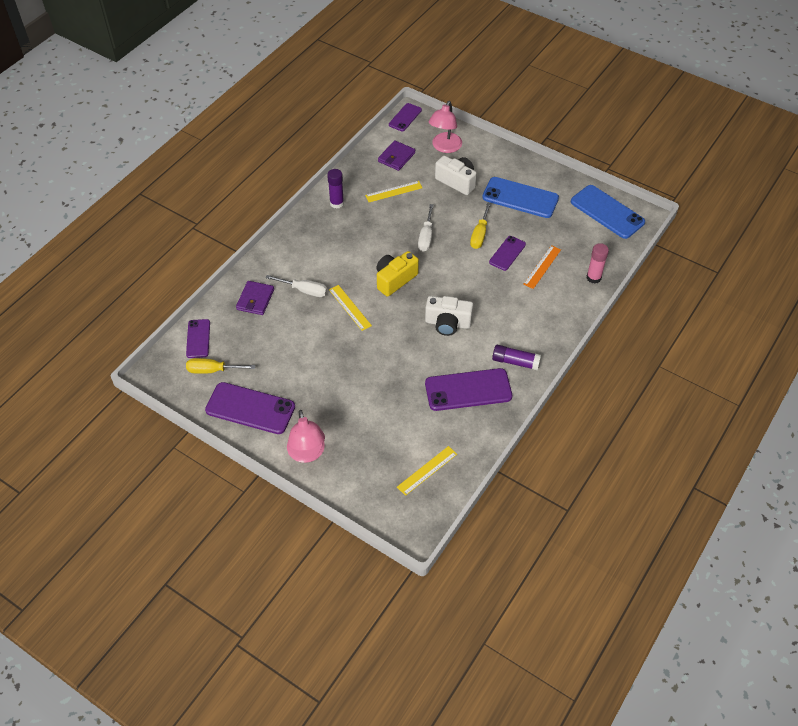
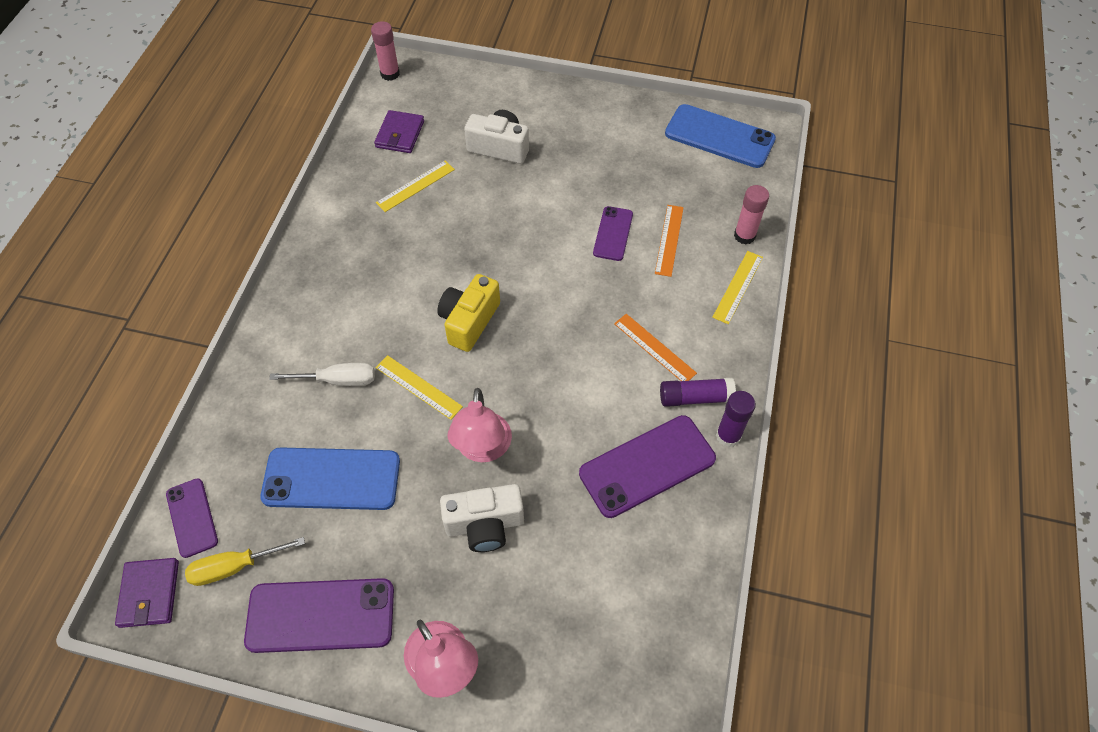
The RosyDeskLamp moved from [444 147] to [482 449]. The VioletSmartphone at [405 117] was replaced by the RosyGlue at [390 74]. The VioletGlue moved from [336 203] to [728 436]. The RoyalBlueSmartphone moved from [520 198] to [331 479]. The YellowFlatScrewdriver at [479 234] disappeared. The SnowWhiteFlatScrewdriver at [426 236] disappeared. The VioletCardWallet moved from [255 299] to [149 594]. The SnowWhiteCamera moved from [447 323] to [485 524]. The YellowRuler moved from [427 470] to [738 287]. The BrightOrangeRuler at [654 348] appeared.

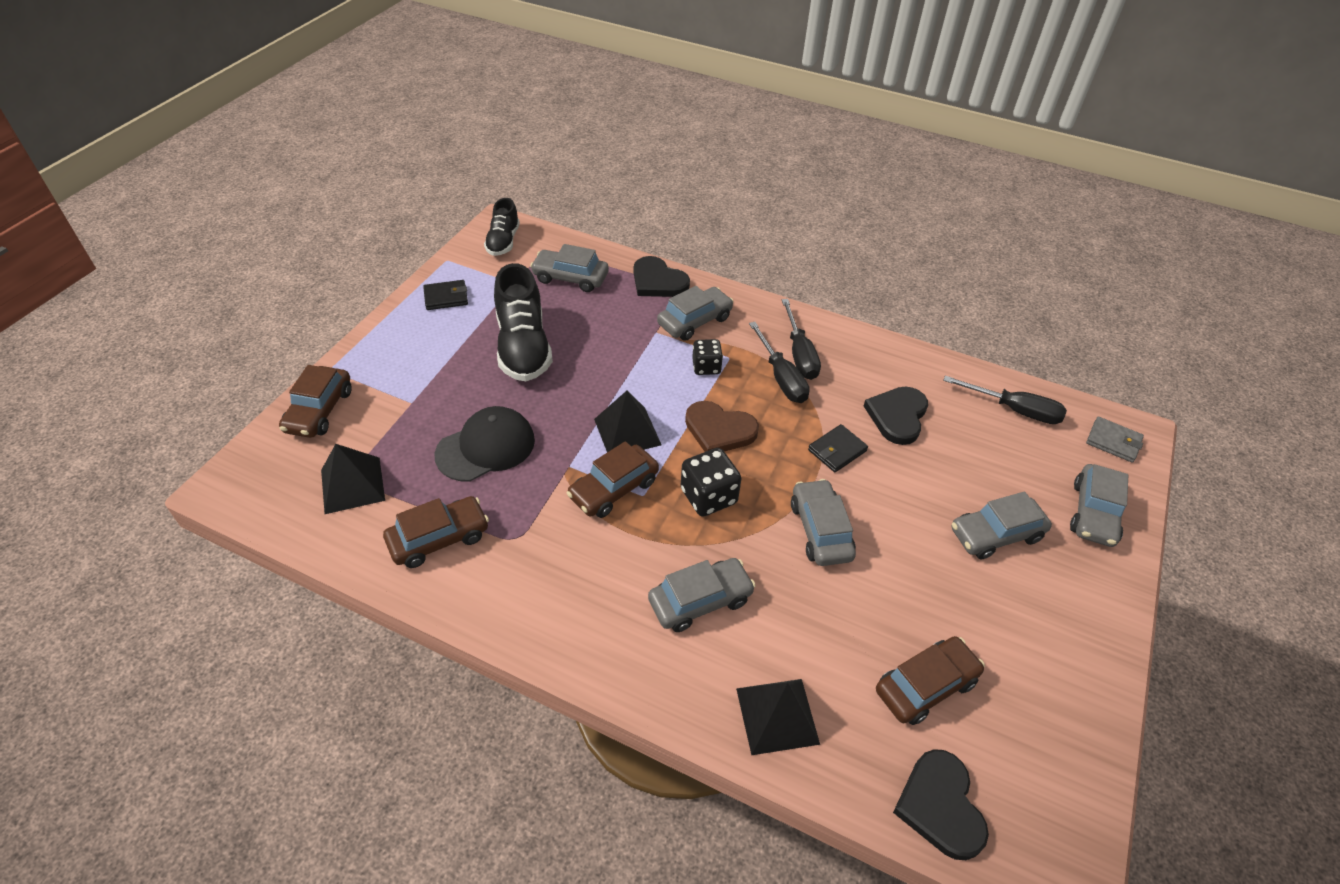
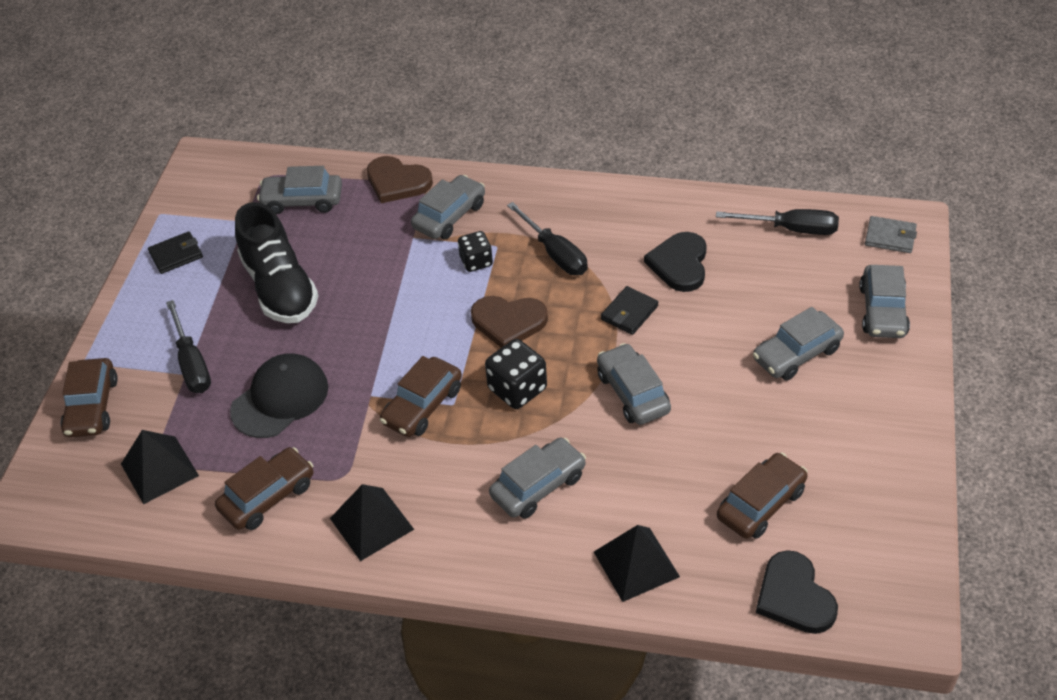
The EbonyLaceUpShoe at [503 241] disappeared. The EbonyHeart at [658 281] became the RussetHeart at [397 182]. The EbonyFlatScrewdriver moved from [799 354] to [192 363]. The EbonyPyramid moved from [627 432] to [372 523].

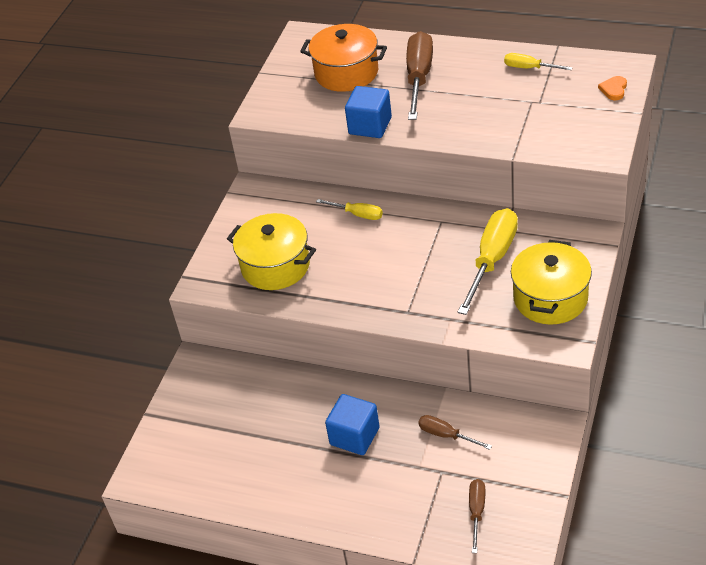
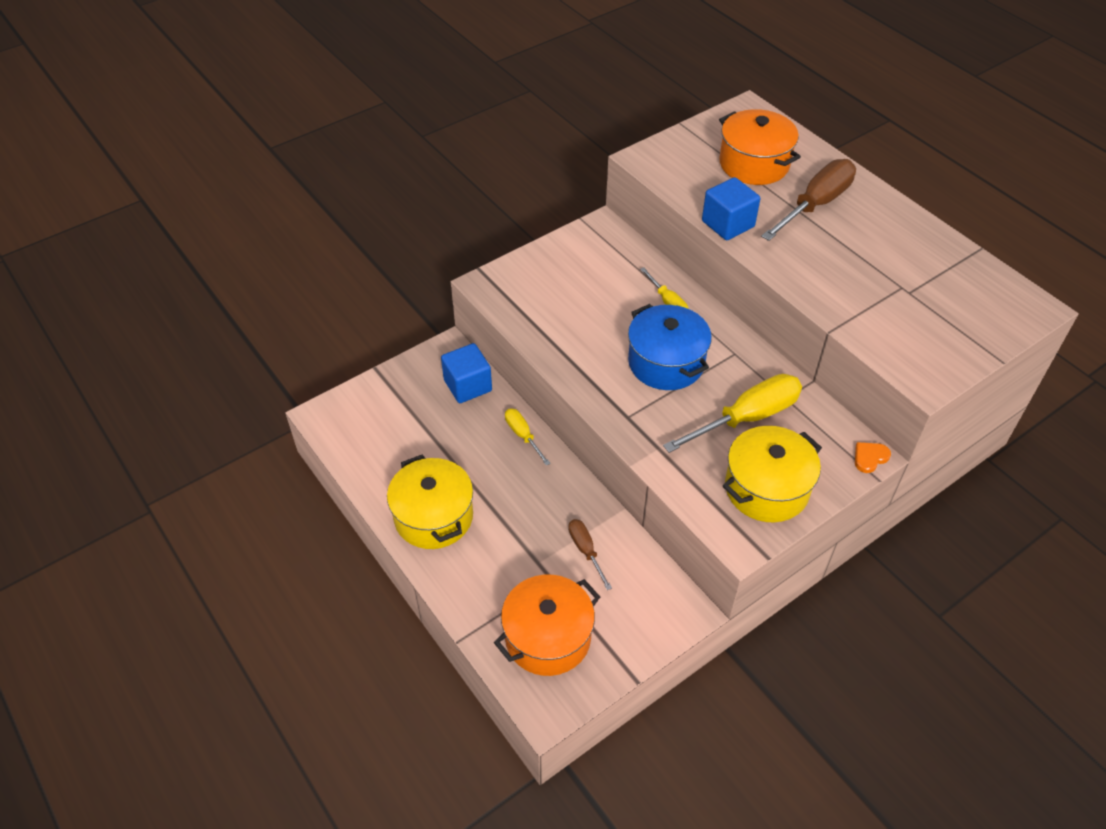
The YellowFlatScrewdriver moved from [529 68] to [523 435]. The BrightOrangeHeart moved from [614 89] to [870 458]. The YellowStockpot moved from [275 266] to [433 517]. The RoyalBlueBlock moved from [354 436] to [468 385]. The RussetFlatScrewdriver at [476 512] was replaced by the BrightOrangeStockpot at [548 637]. The RoyalBlueStockpot at [666 362] appeared.

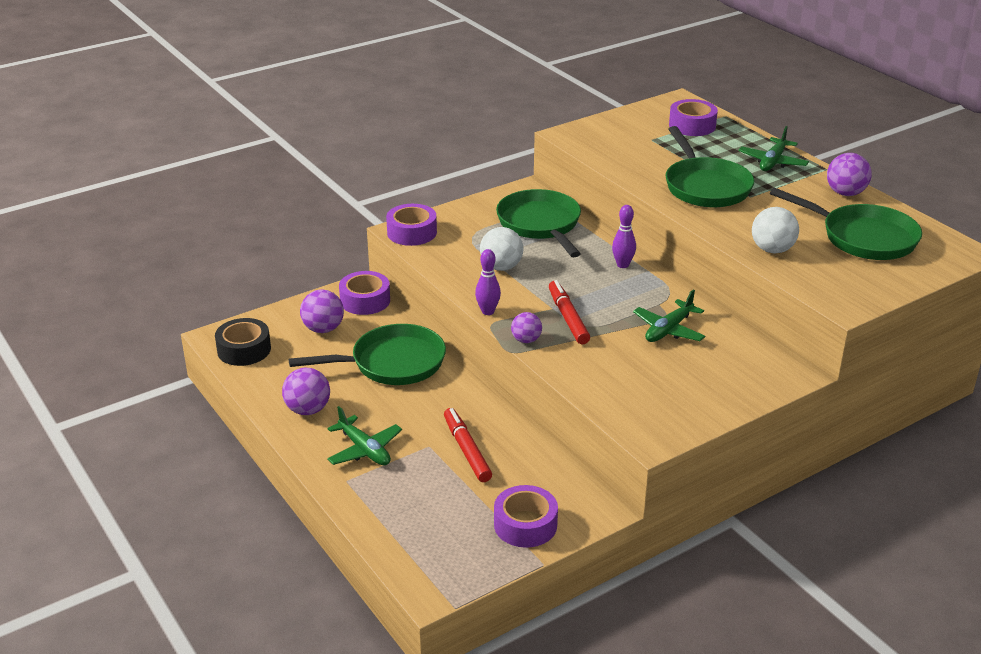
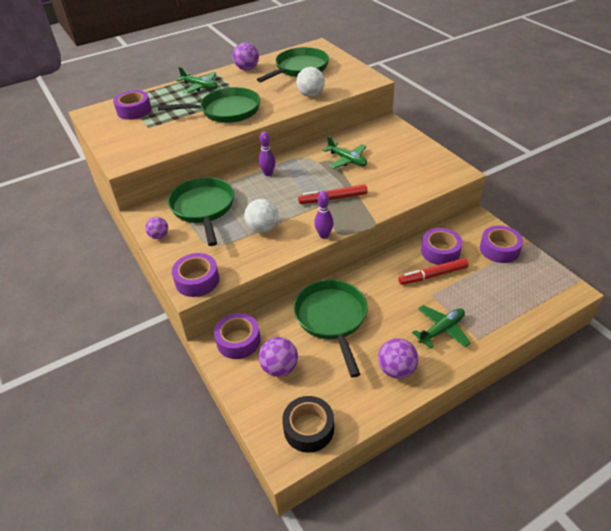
The LeafGreenPan at [540 225] turned 90 degrees clockwise. The VioletPlayBall moved from [526 340] to [159 236]. The VioletTape at [440 251] appeared.

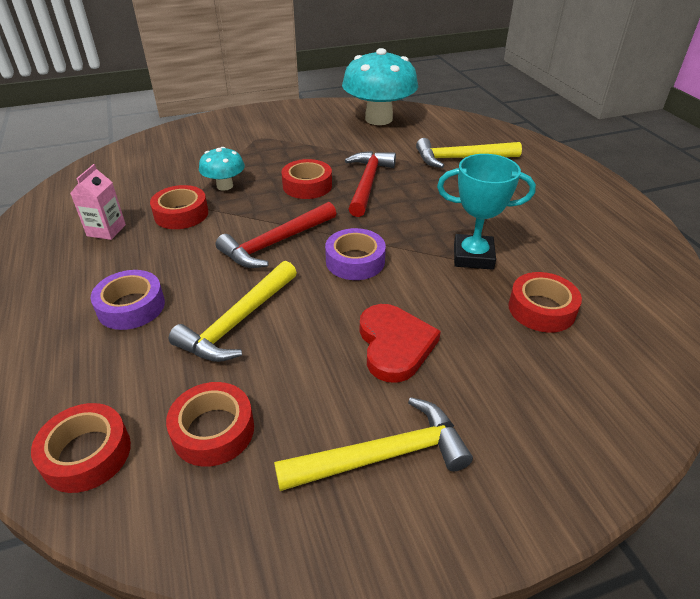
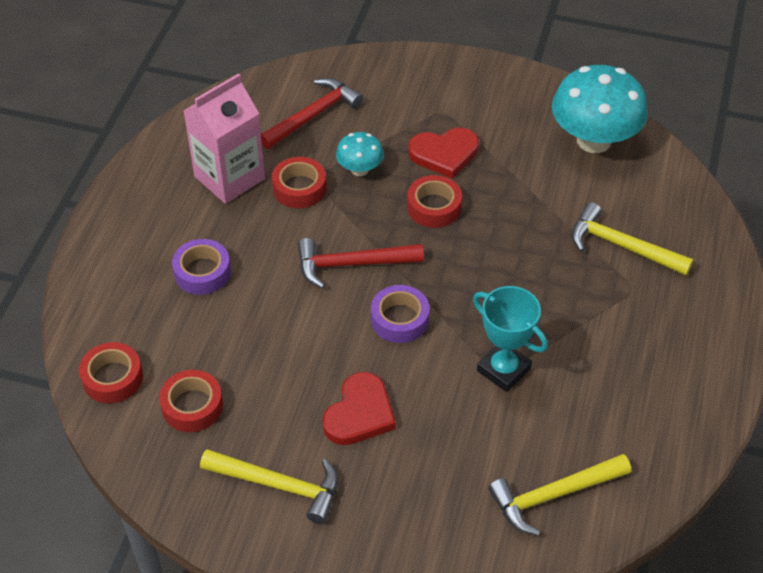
The RedHammer moved from [368 183] to [313 115]. The RosyCarton at [106 230] changed to 1.93 times the size. The YellowHammer moved from [237 322] to [553 495]. The RedTape at [541 309] disappeared. The RedHeart at [444 154] appeared.

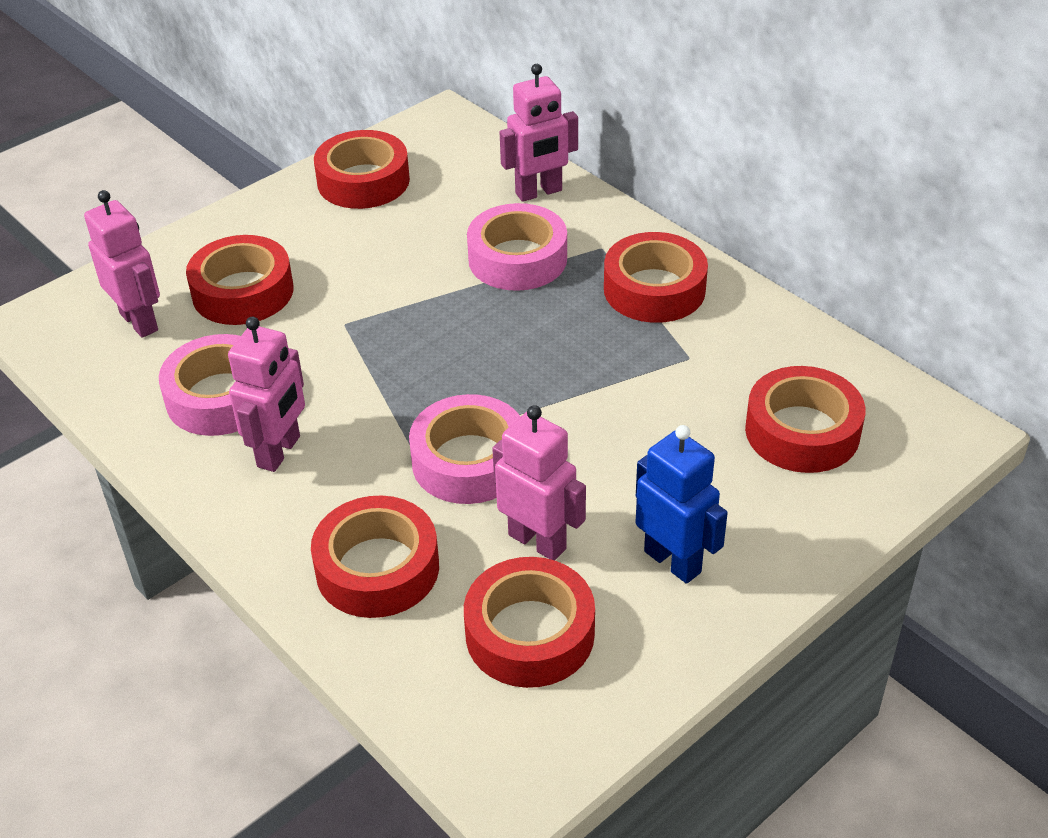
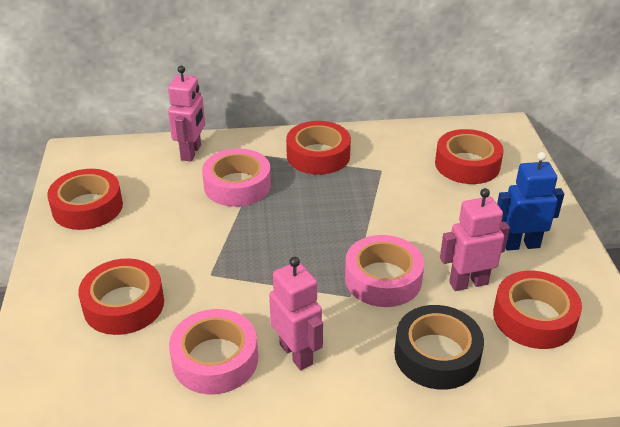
The RosyRobot at [139 322] disappeared. The RedTape at [377 568] became the EbonyTape at [437 355].

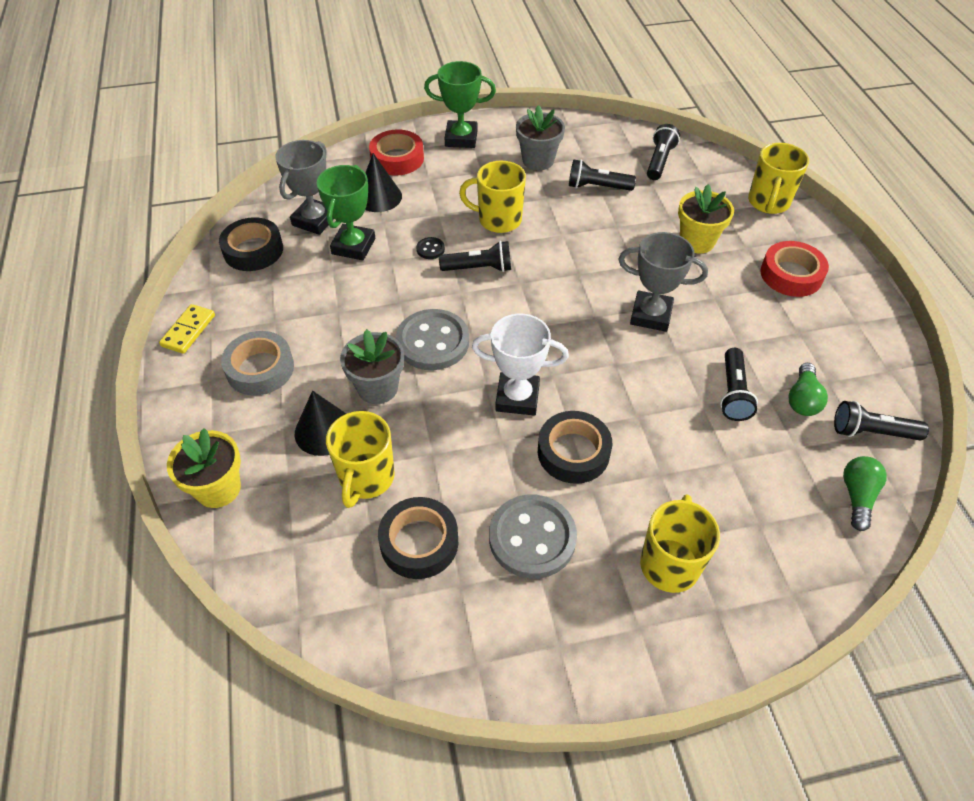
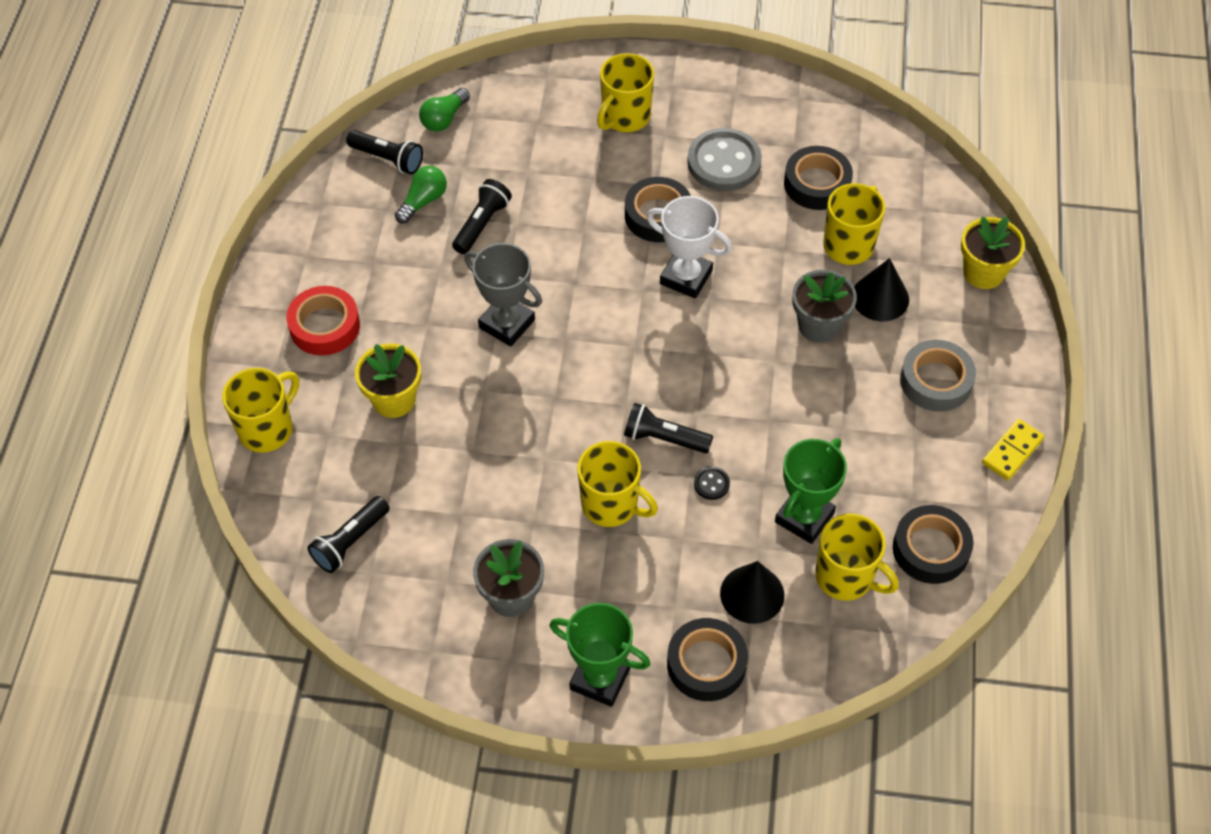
The RedTape at [397 158] became the EbonyTape at [706 664]. The AshGreyPrizeCup at [314 220] was replaced by the YellowTeaMug at [846 577]. The EbonyTorch at [597 187] disappeared. The AshGreyButton at [433 342] disappeared.

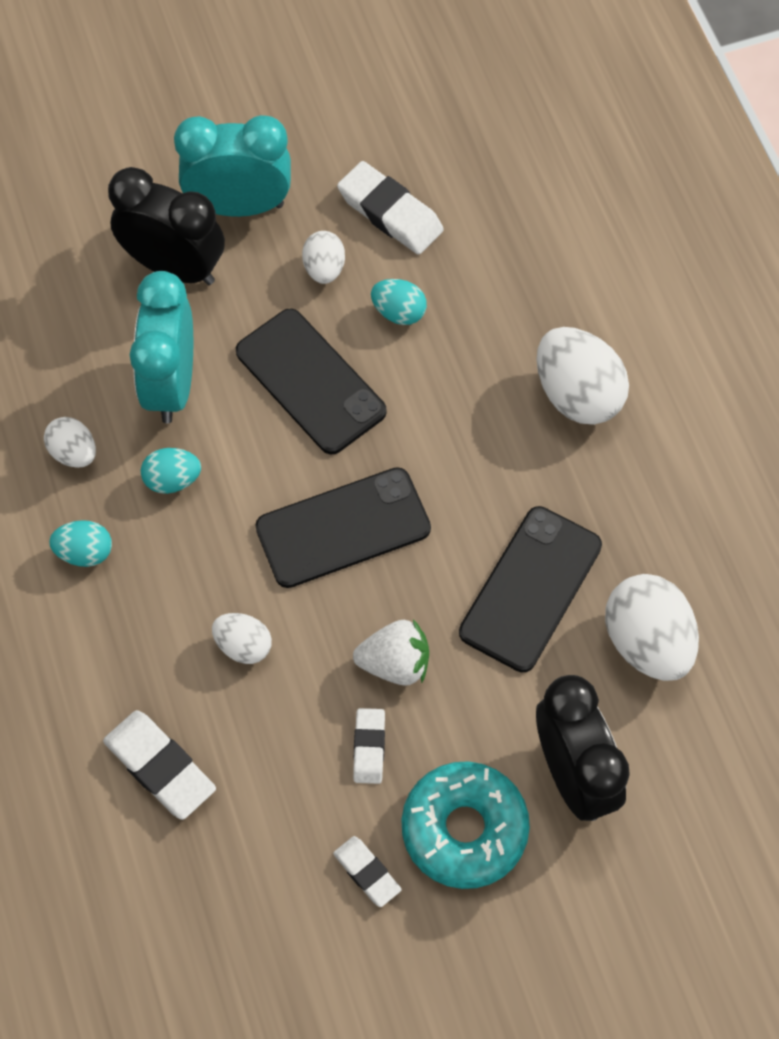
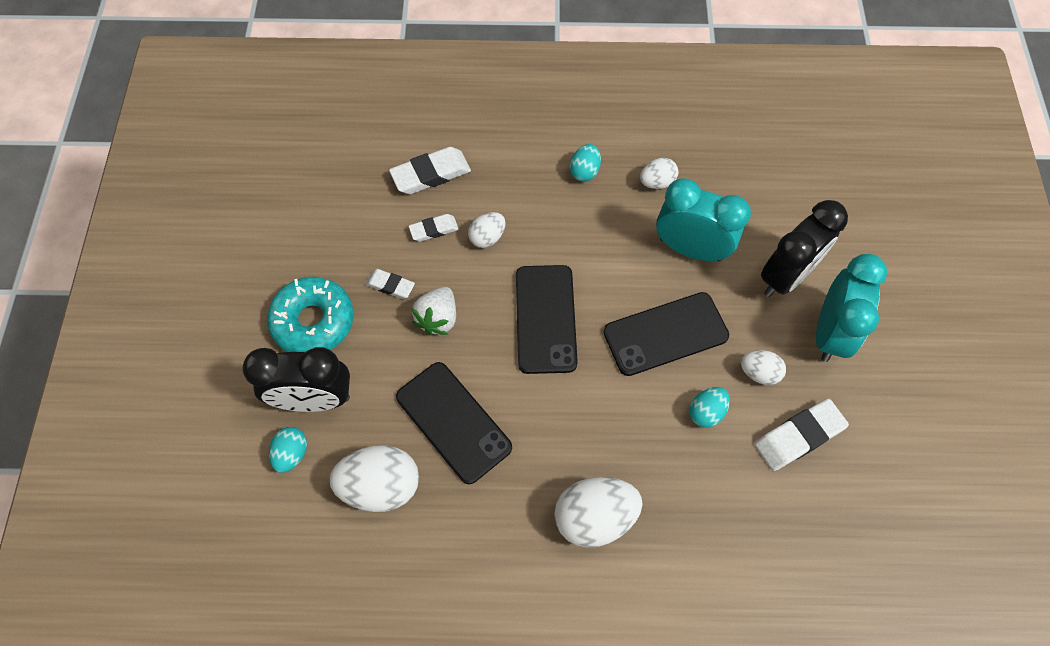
The TealToyEgg moved from [172 480] to [292 454]. The SnowWhiteEraser moved from [367 873] to [434 230].

